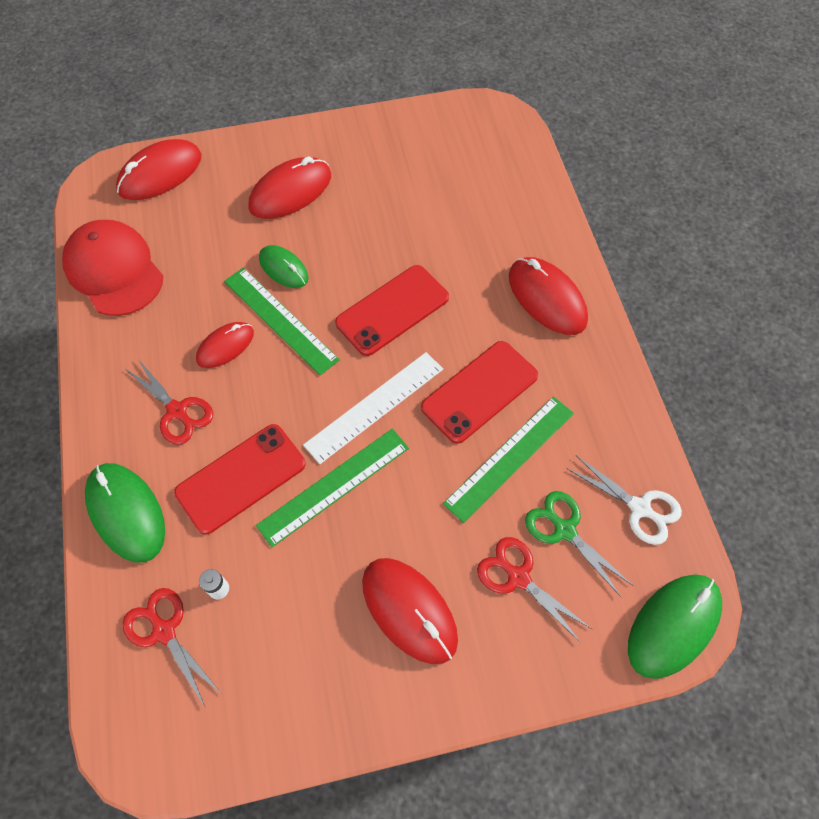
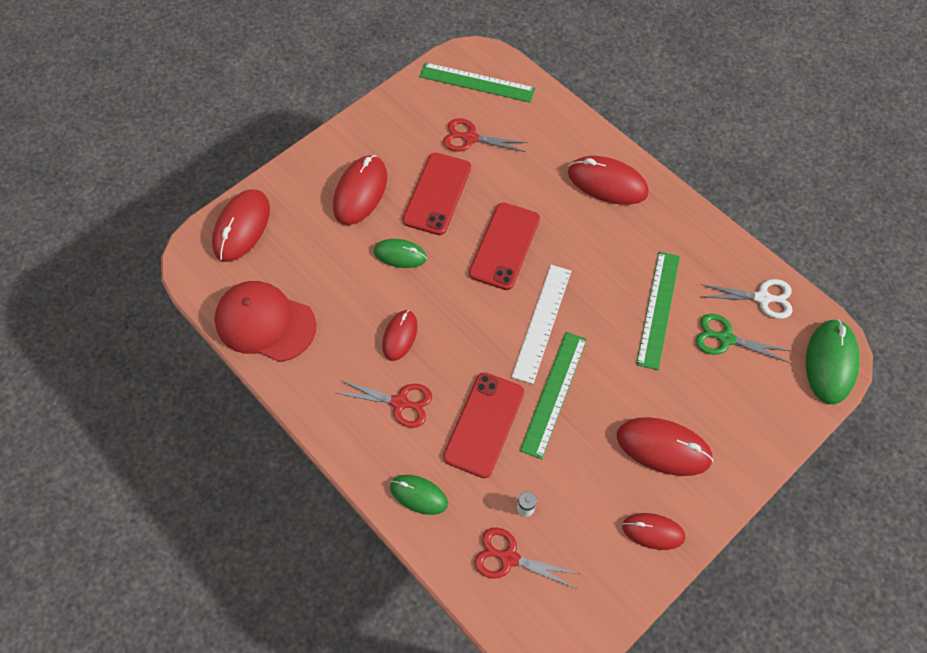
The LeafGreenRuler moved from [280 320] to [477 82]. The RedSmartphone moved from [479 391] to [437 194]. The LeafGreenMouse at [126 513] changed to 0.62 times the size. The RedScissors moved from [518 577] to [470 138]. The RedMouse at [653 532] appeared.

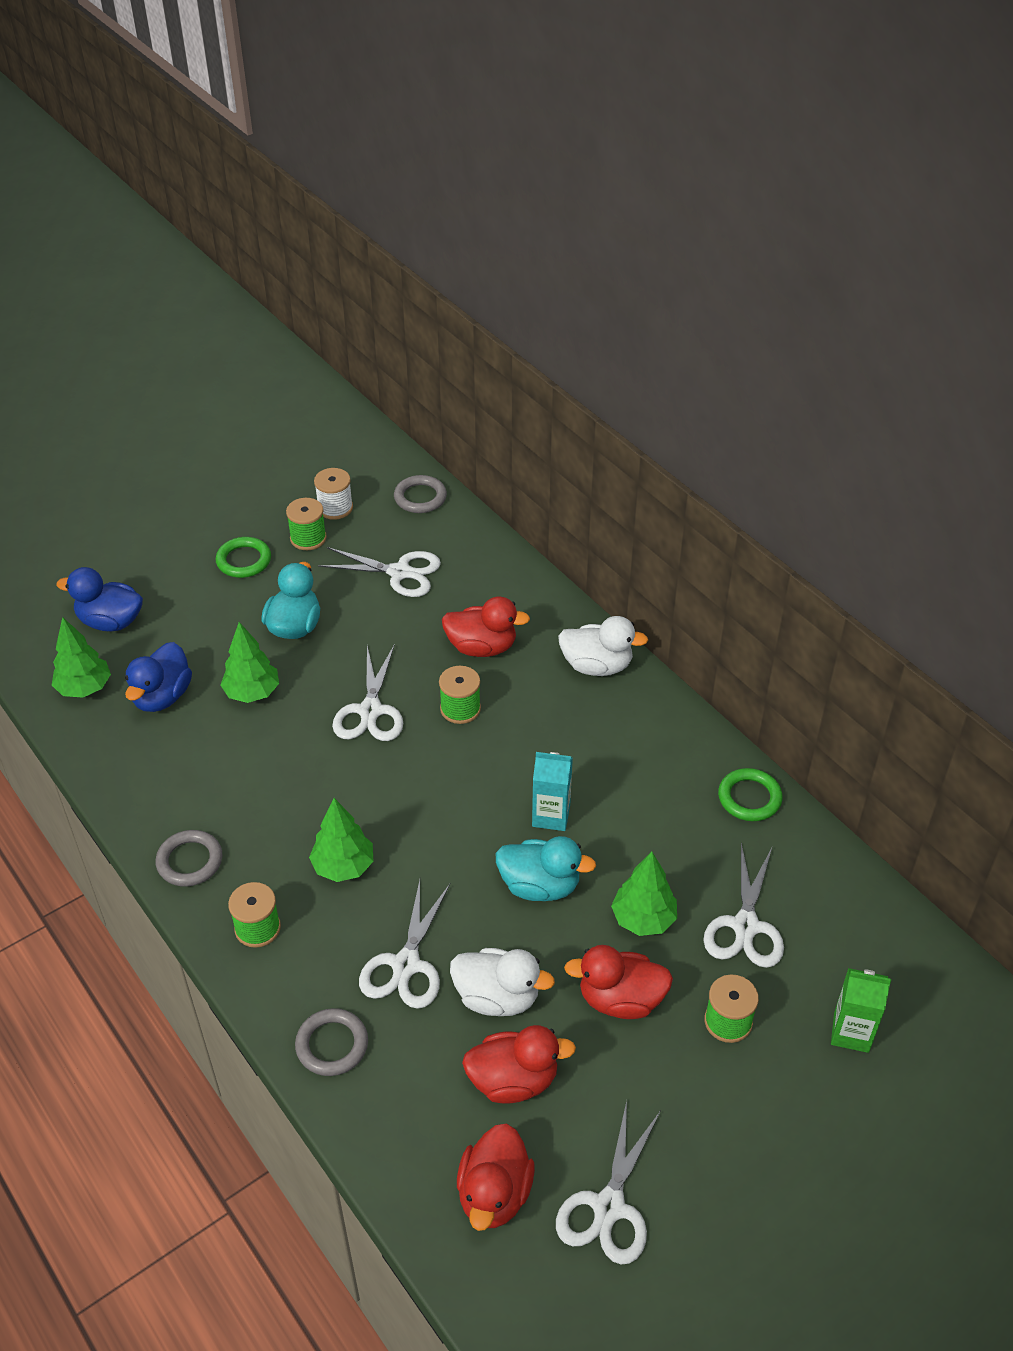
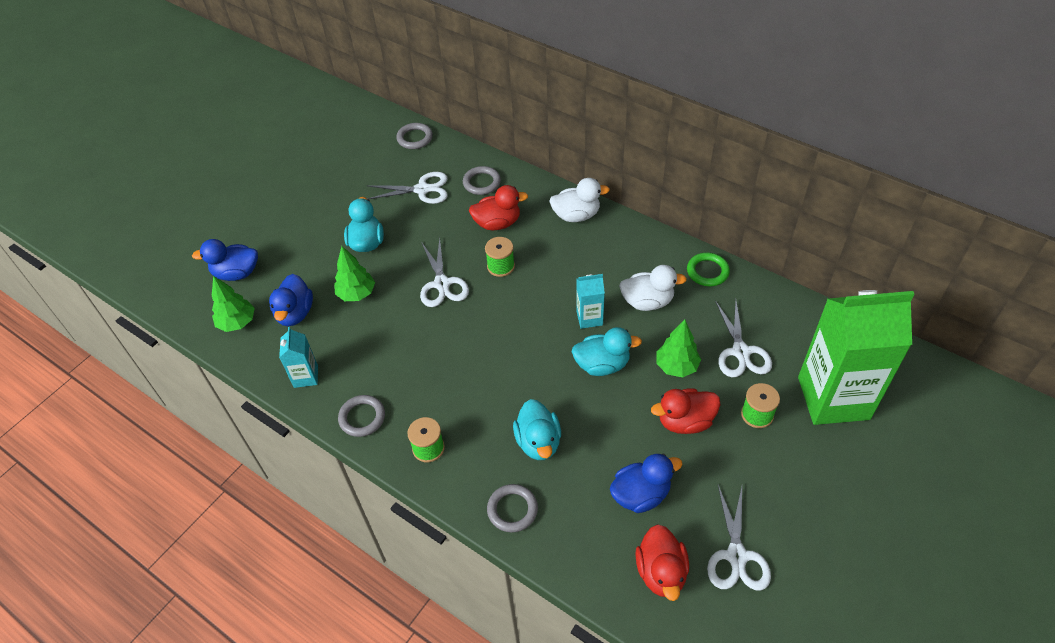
The SnowWhiteReelOfThread at [335 508] disappeared. The LeafGreenReelOfThread at [308 538] disappeared. The LeafGreenRing at [244 560] disappeared. The LeafGreenToyTree at [343 866] disappeared. The SnowWhiteScissors at [406 965] was replaced by the TealRubberDuck at [538 442]. The SnowWhiteRubberDuck moved from [497 997] to [647 302]. The LeafGreenCarton at [851 1032] changed to 2.31 times the size. The RedRubberDuck at [513 1080] became the RoyalBlueRubberDuck at [641 494]. The AshGreyRing at [481 183] appeared. The TealCarton at [306 376] appeared.

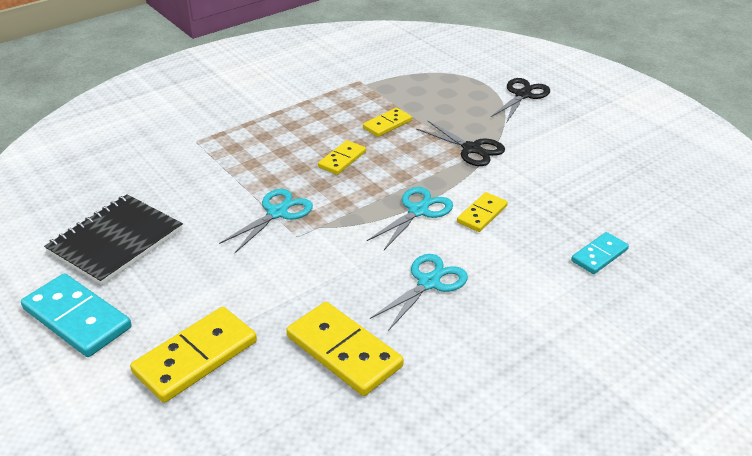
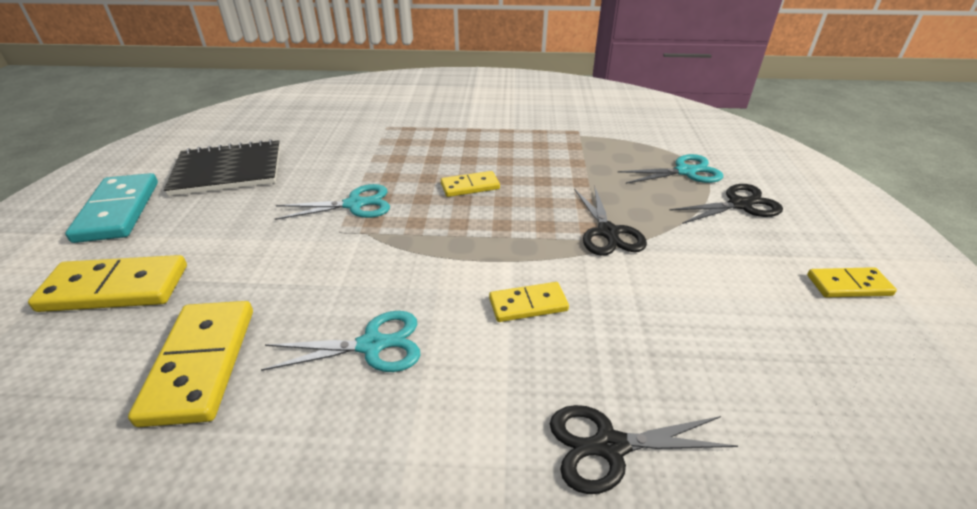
The YellowDomino moved from [387 124] to [848 285]. The TealScissors moved from [418 211] to [685 171]. The TealDomino at [599 255] was replaced by the EbonyScissors at [609 446].

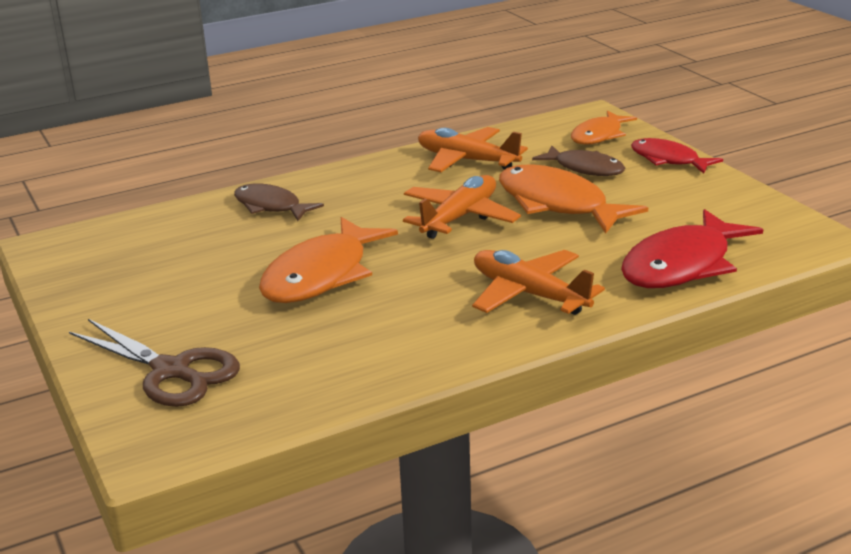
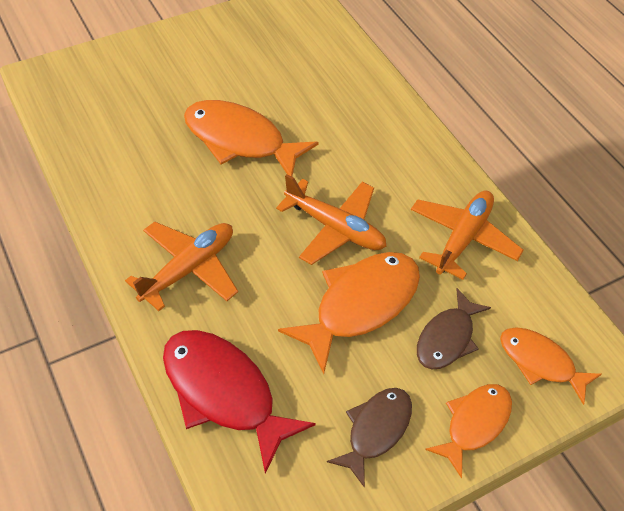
The RedFish at [668 160] became the BrightOrangeFish at [474 424]. The RussetFish moved from [271 206] to [375 430]. The RussetScissors at [171 371] disappeared.

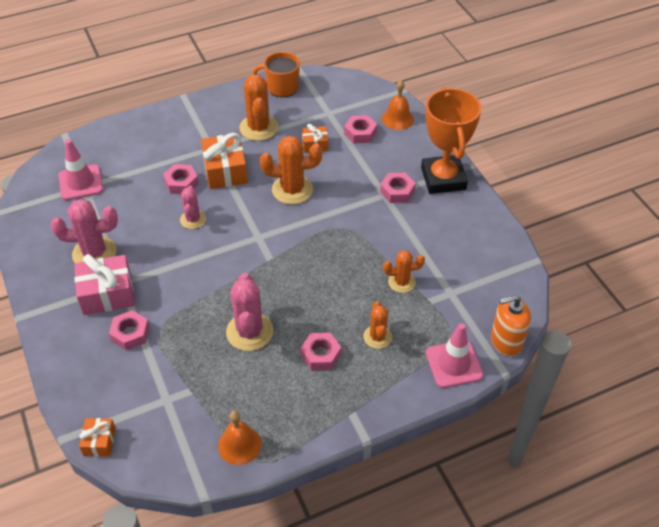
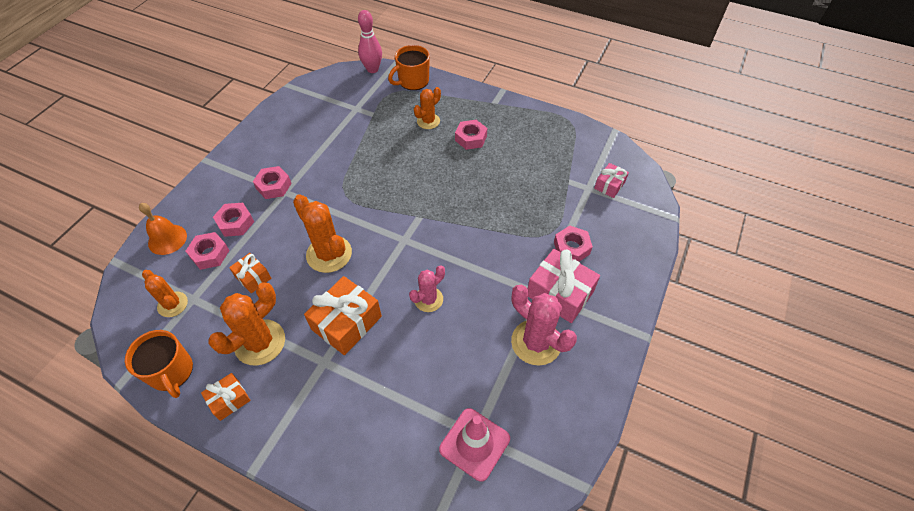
The BrightOrangePrizeCup at [443 178] disappeared. The RosyHexagonNut moved from [181 183] to [235 223]. The BrightOrangePricklyPlant moved from [401 282] to [172 304]. The RosyPricklyPlant at [249 332] disappeared. The BrightOrangeSoapPump at [506 341] was replaced by the RosySkittle at [372 69]. The RosyRoadCone at [454 364] was replaced by the BrightOrangeTeaMug at [413 81]. The BrightOrangeHandBell at [239 445] disappeared. The BrightOrangeGift moved from [99 441] to [229 400]. The RosyGift at [609 185] appeared.

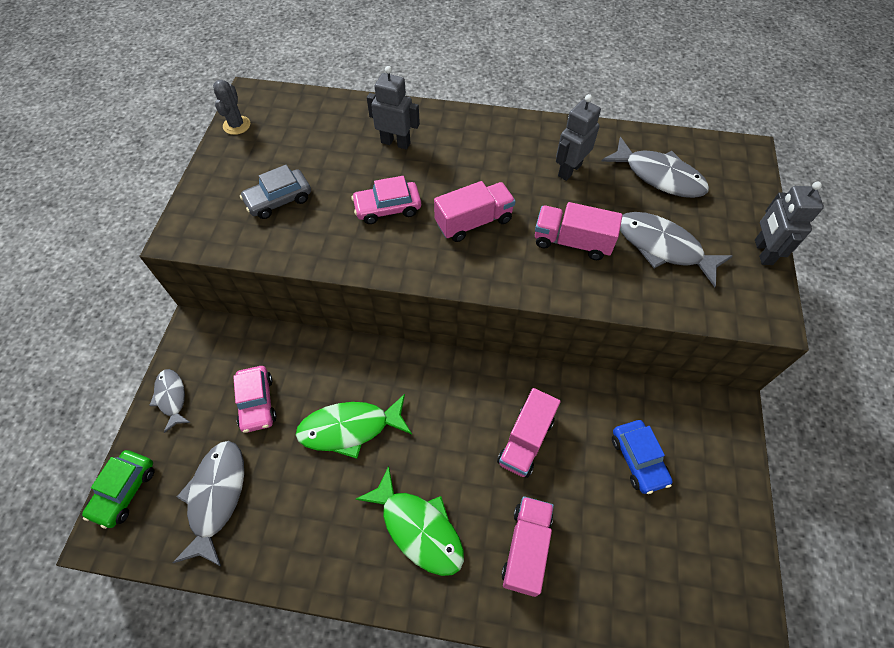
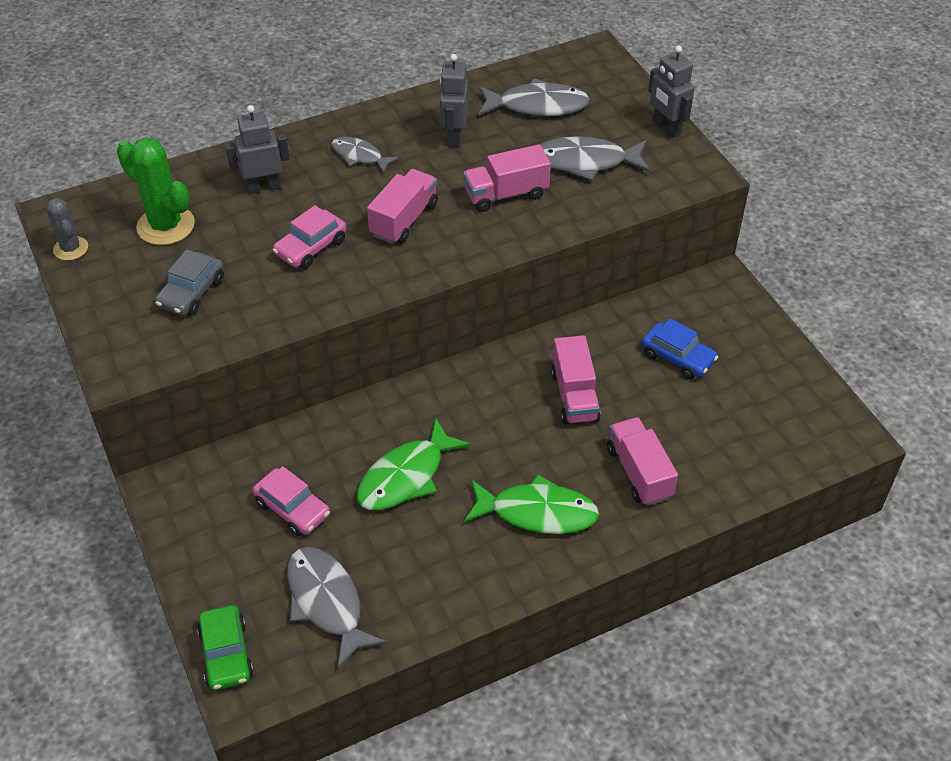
The AshGreyFish moved from [171 397] to [359 156]. The LeafGreenPricklyPlant at [166 226] appeared.

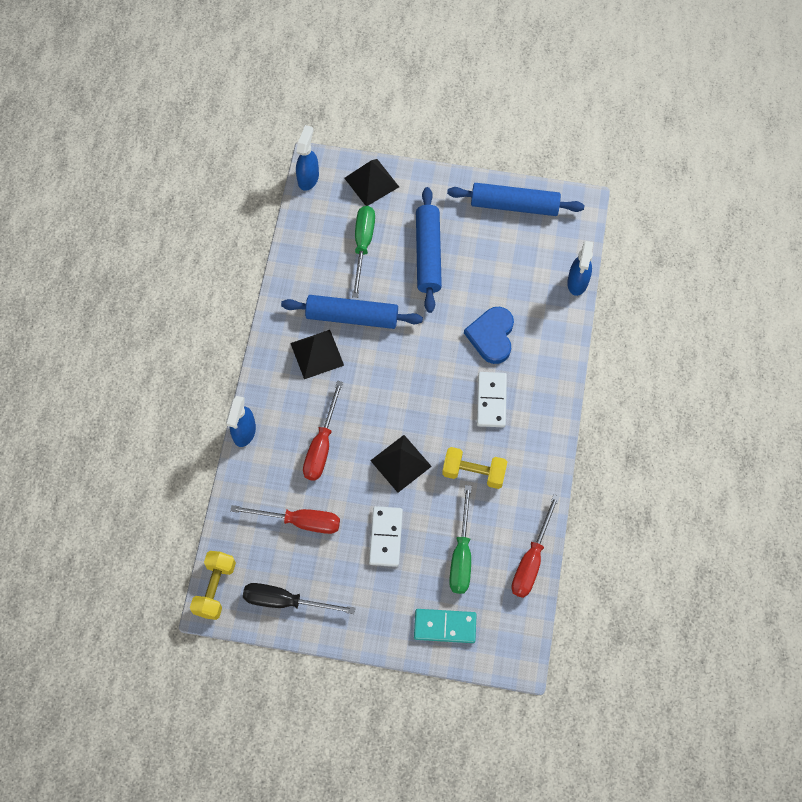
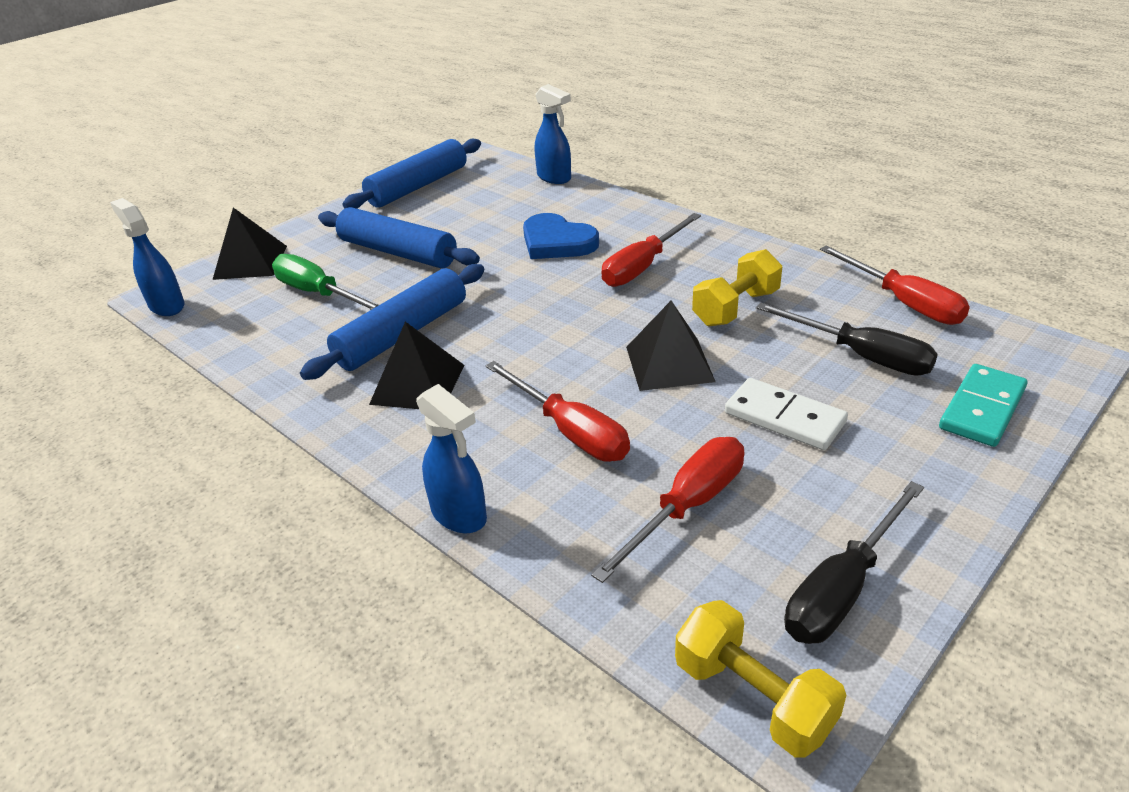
The SnowWhiteDomino at [491 400] was replaced by the RedFlatScrewdriver at [643 266]. The LeafGreenFlatScrewdriver at [461 554] became the EbonyFlatScrewdriver at [860 355].

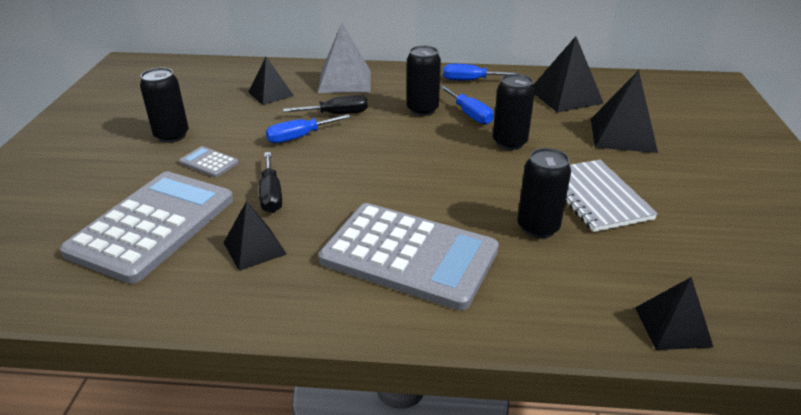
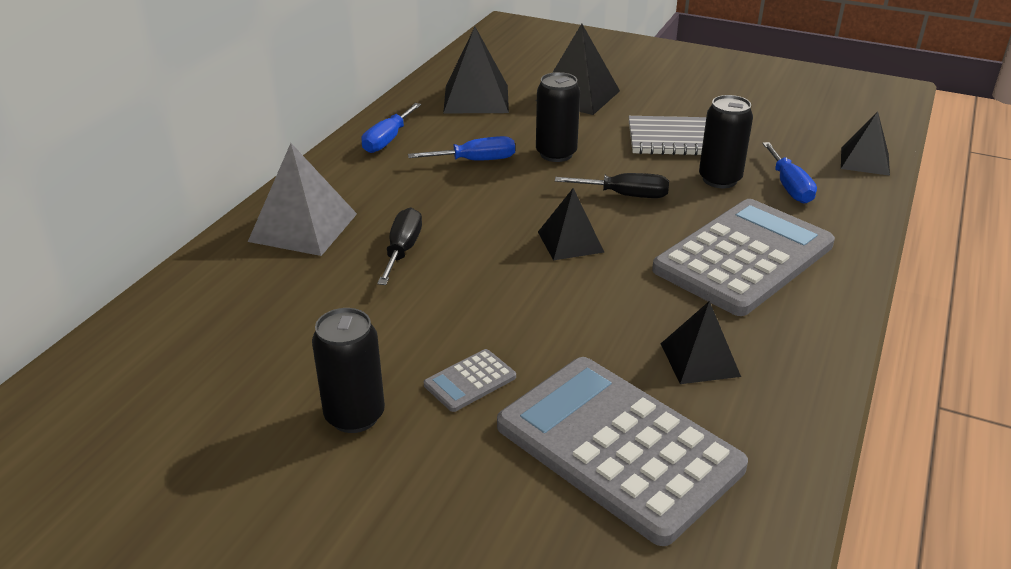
The EbonyCan at [422 110] disappeared. The EbonyPyramid moved from [271 94] to [570 242]. The RoyalBlueFlatScrewdriver moved from [299 137] to [789 186]. The EbonyFlatScrewdriver moved from [271 195] to [625 195].

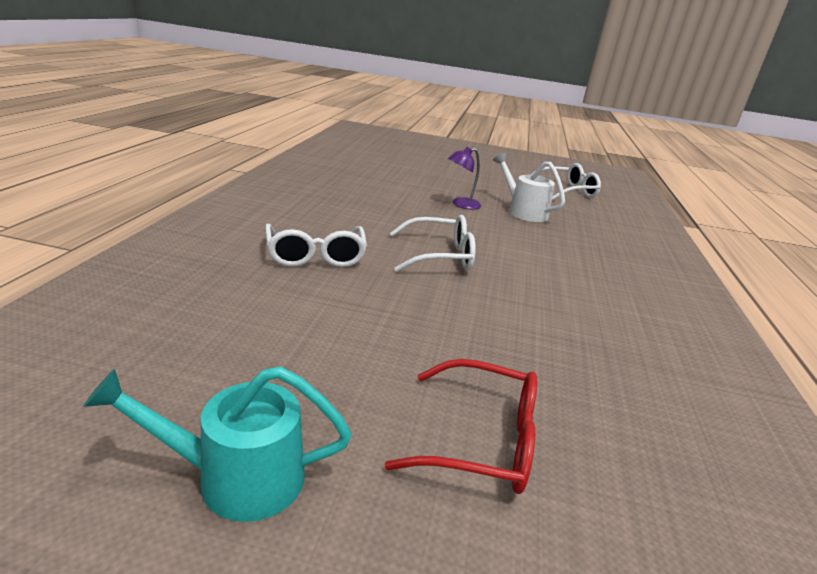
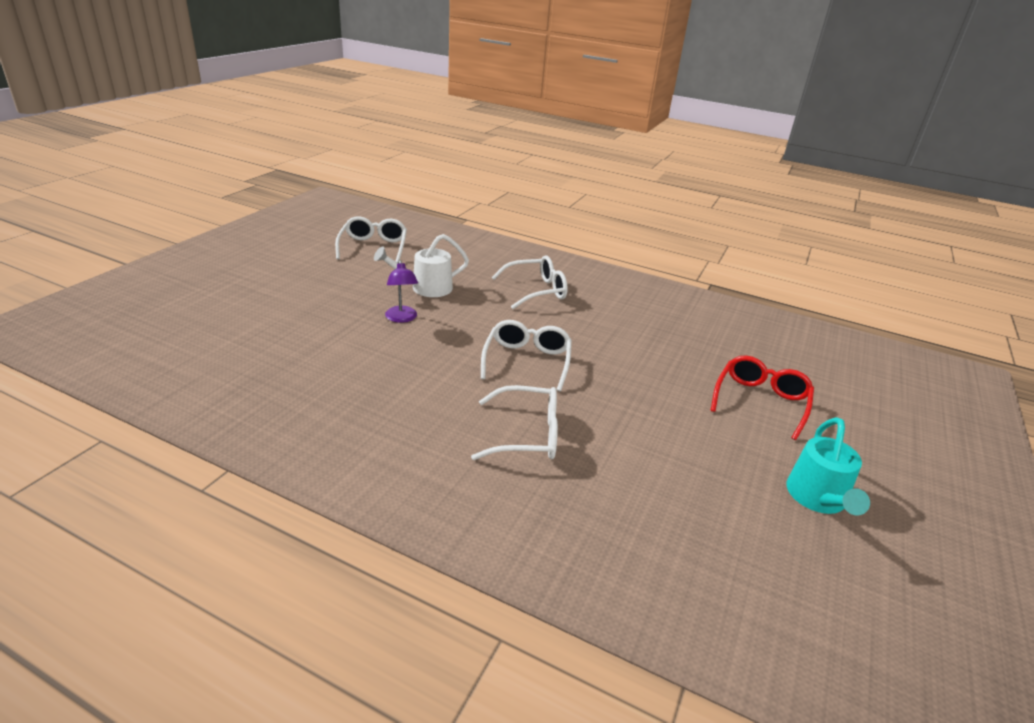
The SnowWhiteGlasses at [535 290] appeared.

